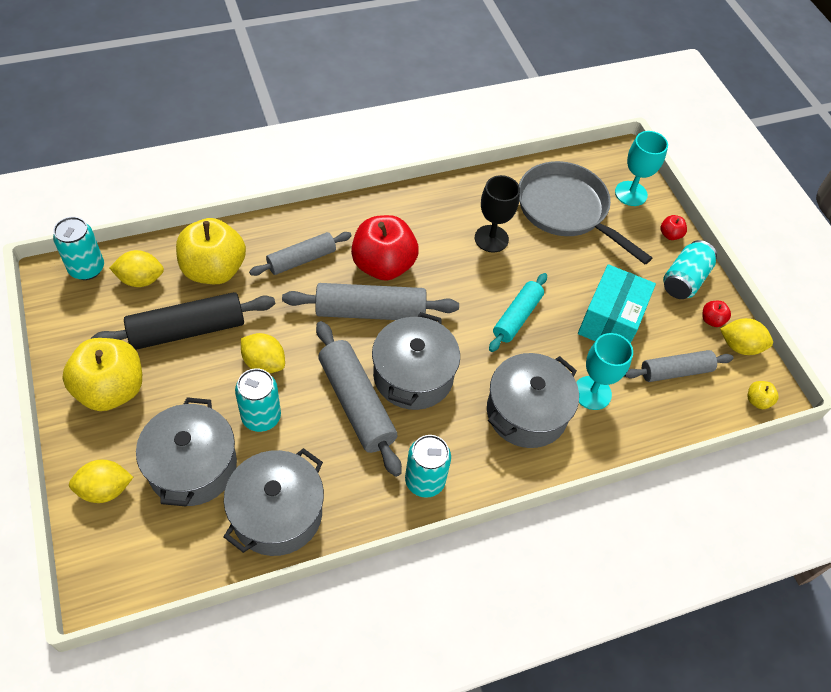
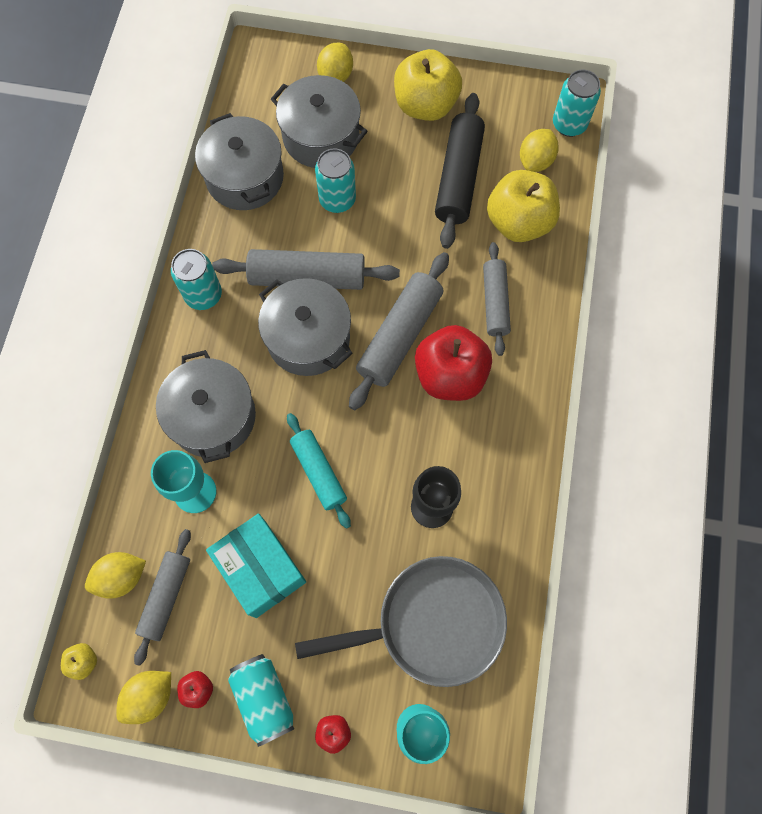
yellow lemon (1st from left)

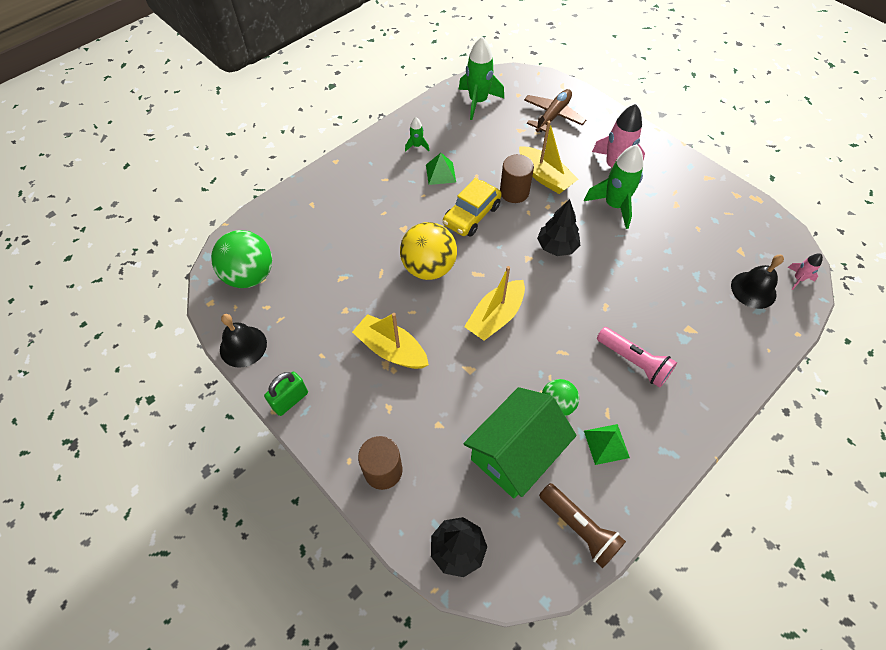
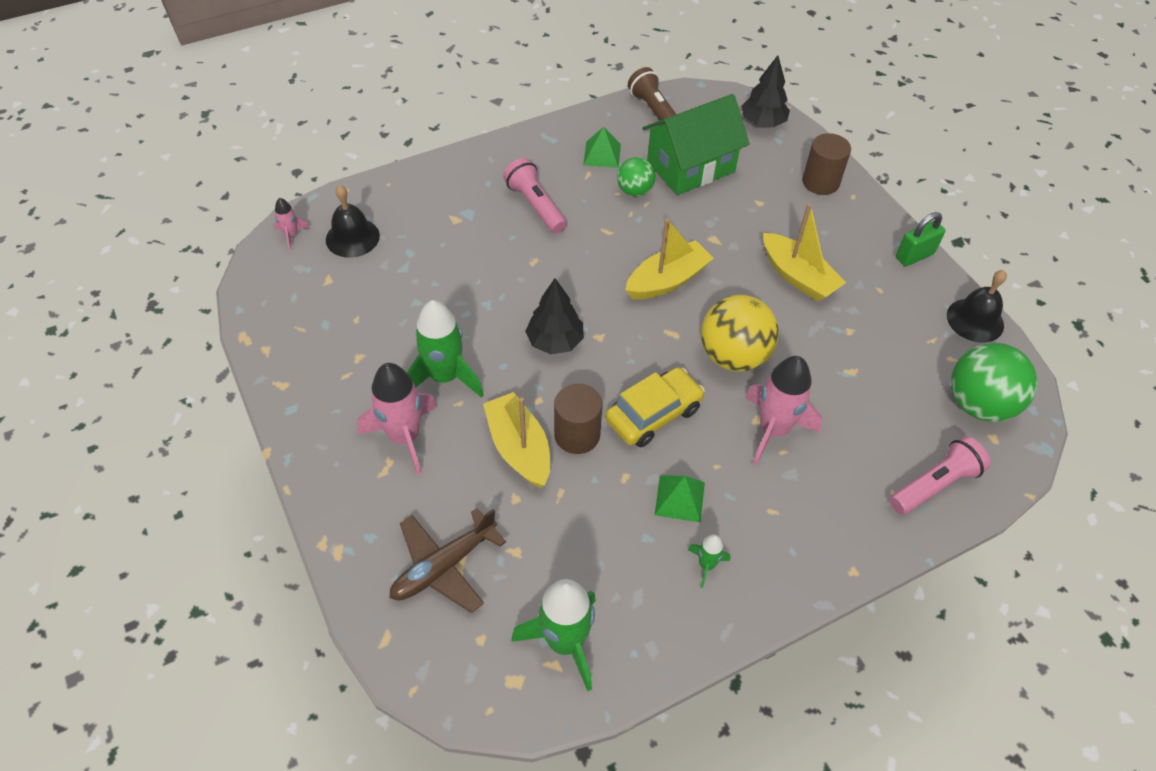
pink rocket (3rd from left); pink flashlight (2nd from left)

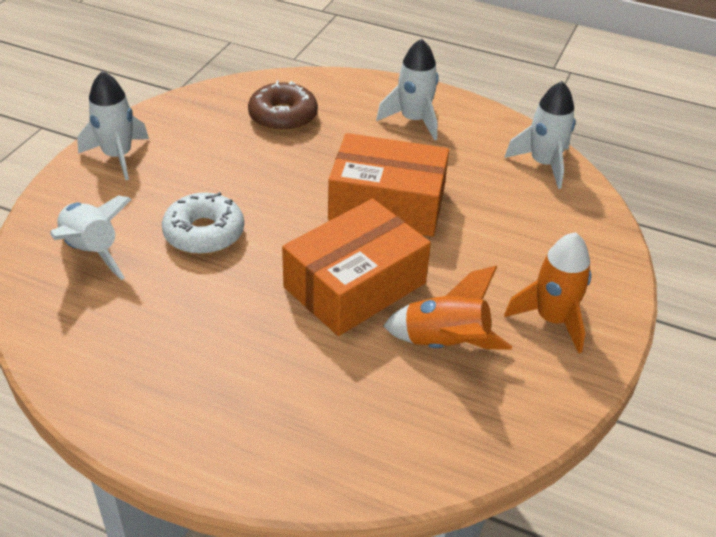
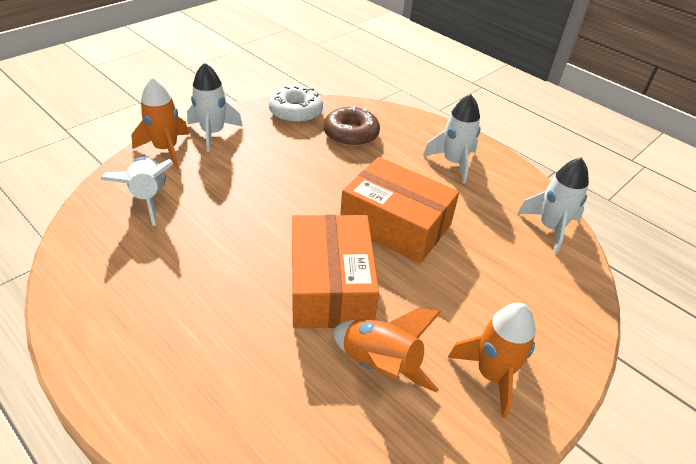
white donut; orange box (1st from left); orange rocket (1st from left)

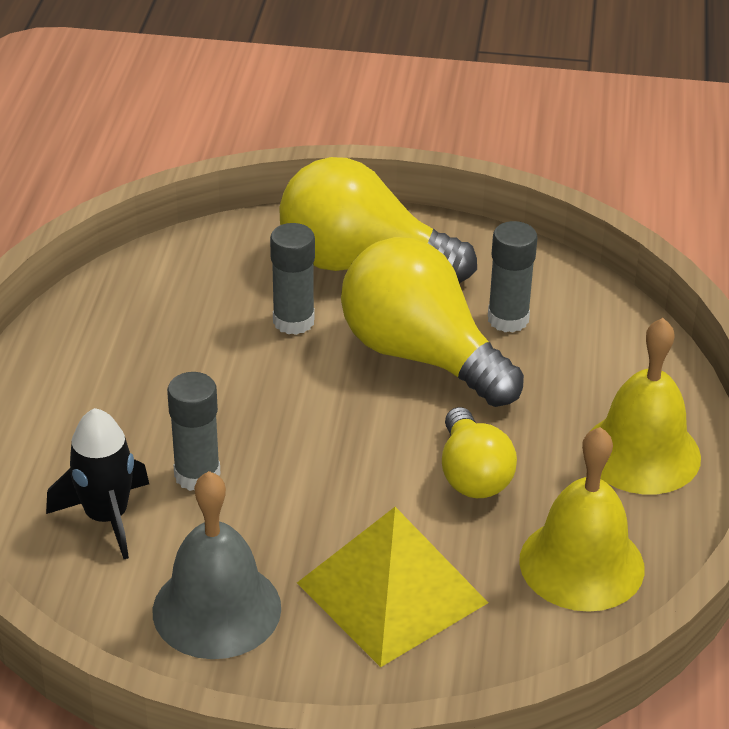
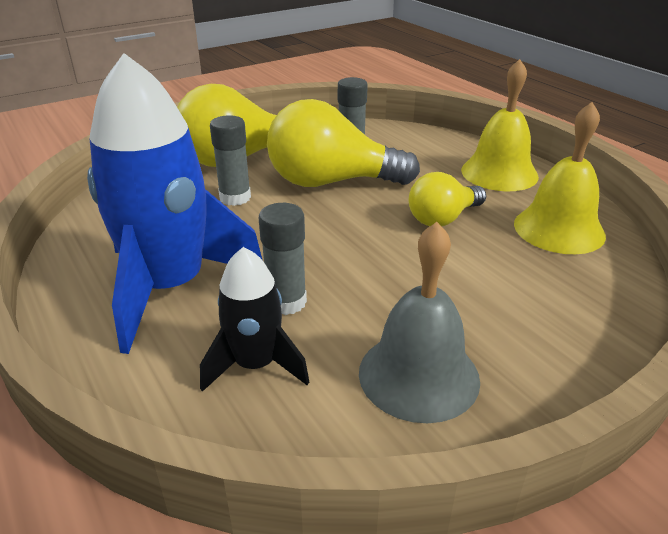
yellow pyramid; yellow light bulb (3rd from left); blue rocket

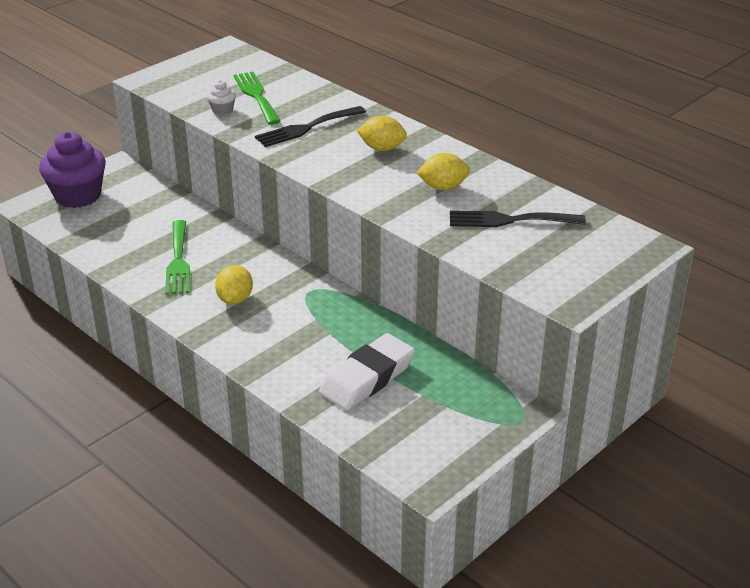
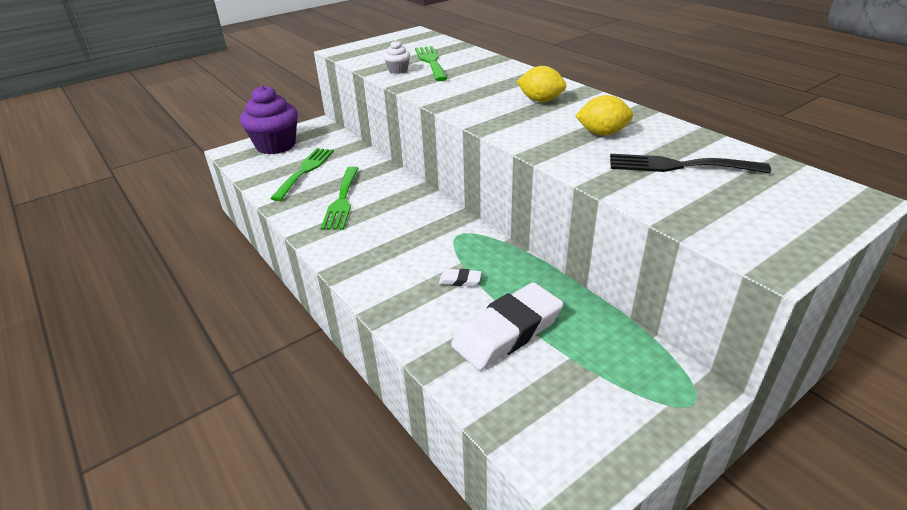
yellow lemon (1st from left in the first image); black fork (1st from left in the first image); green fork (1st from left); white eraser (1st from left)

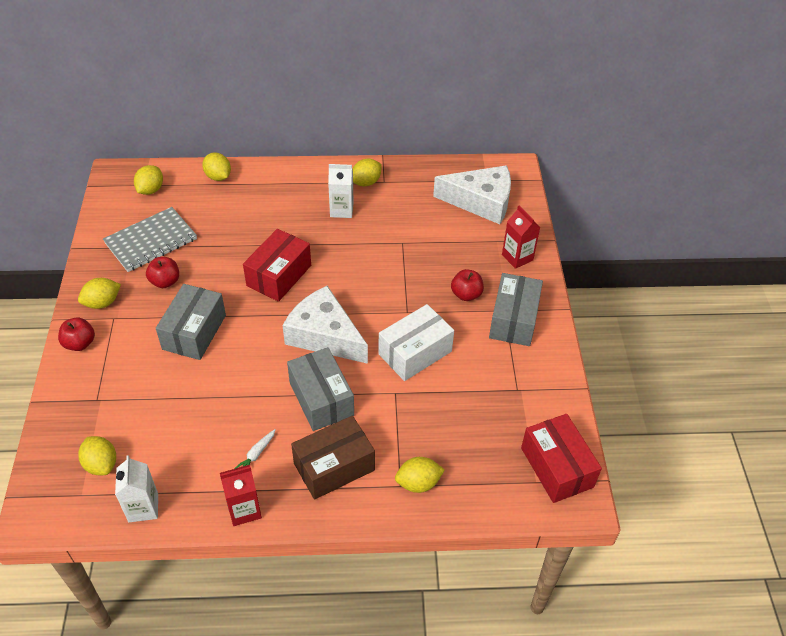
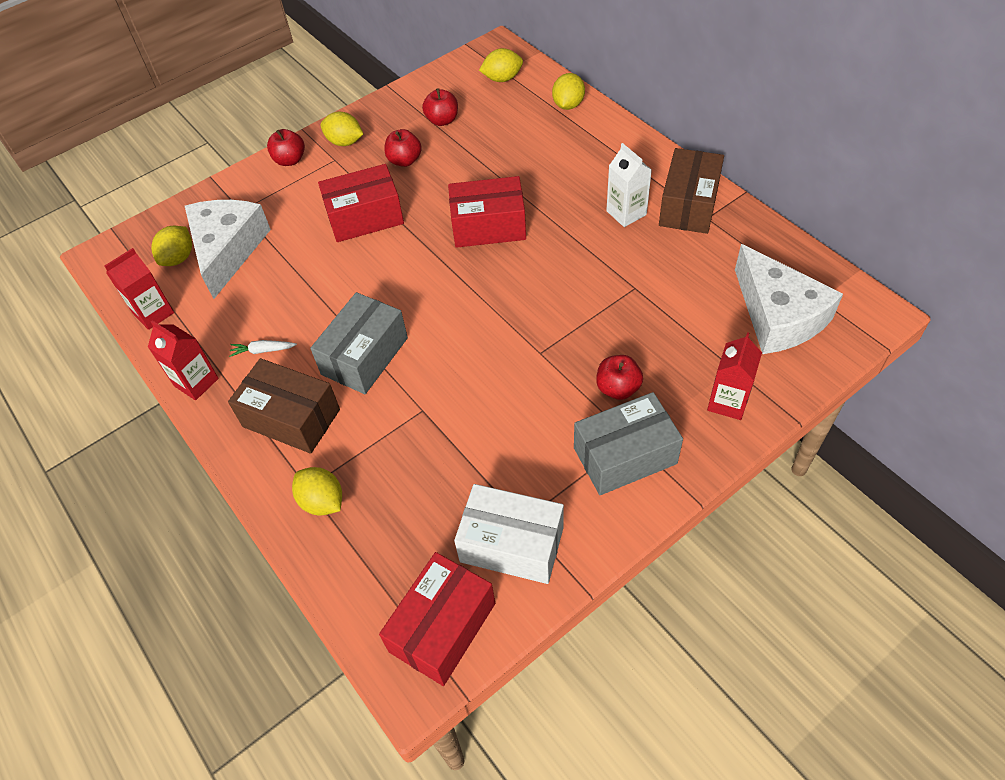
red apple (3rd from left); red carton (1st from left); red box (1st from left); white cheese (1st from left); brown box (2nd from left); white box

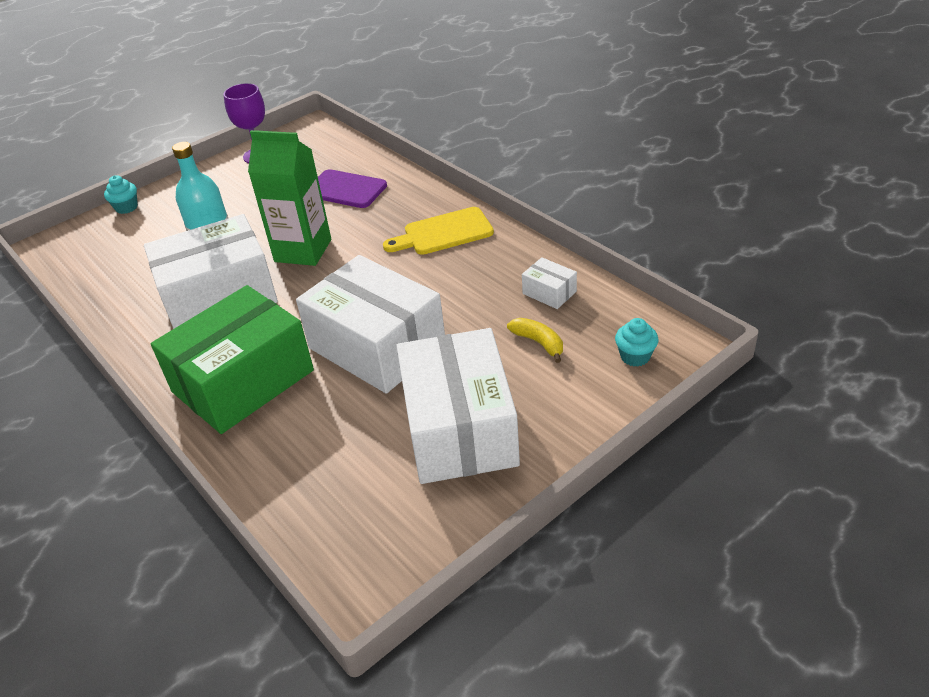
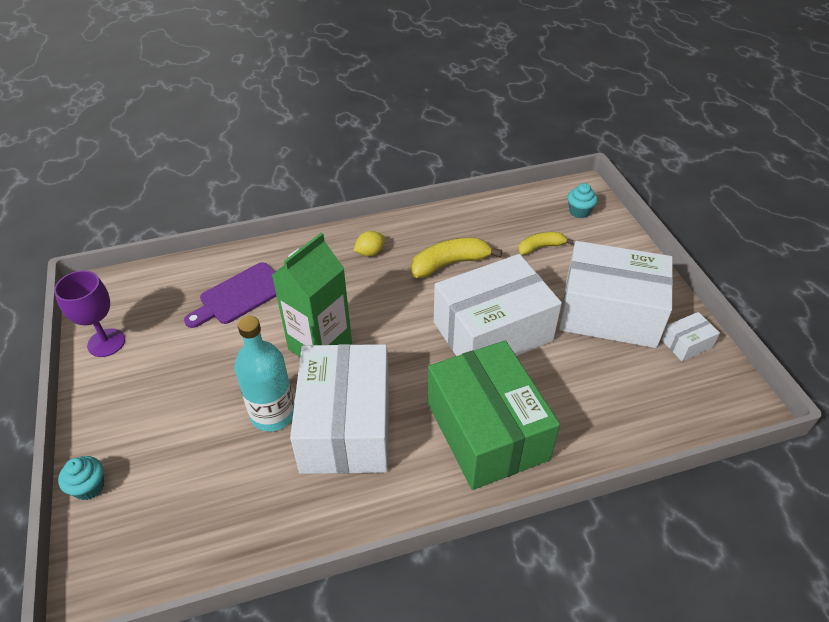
yellow lemon; white box (4th from left); yellow banana (1st from left)

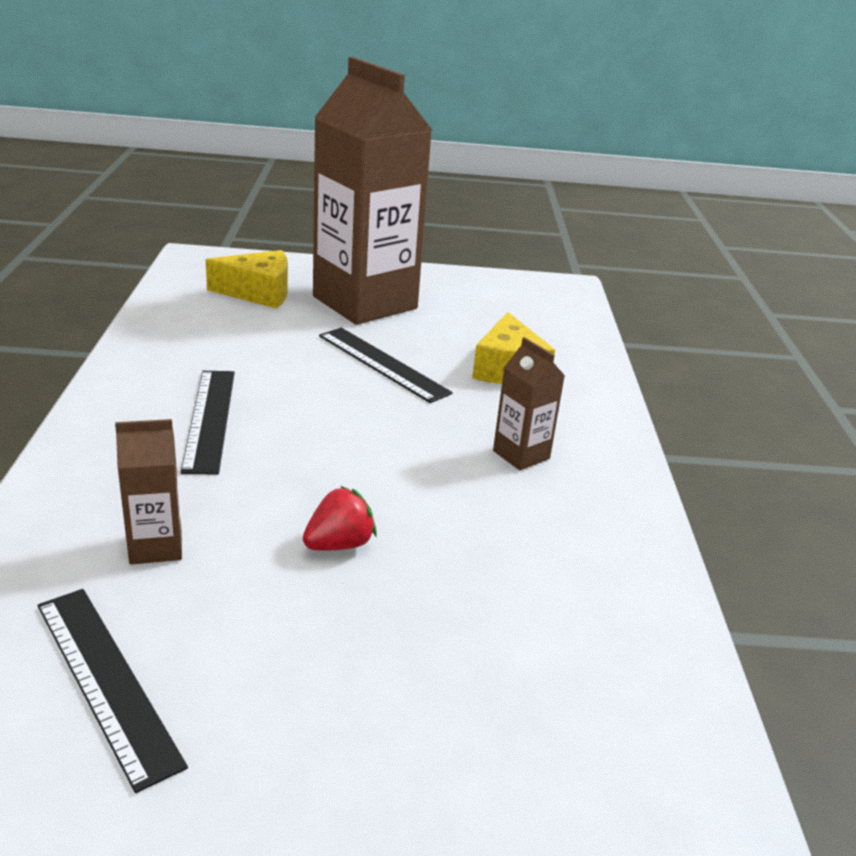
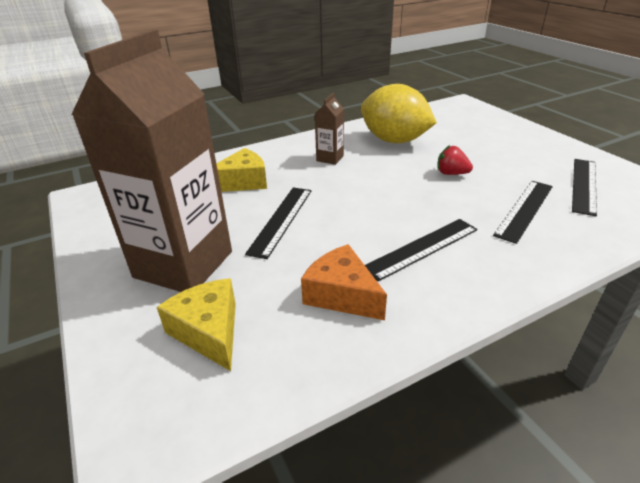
black ruler (3rd from left); orange cheese; yellow lemon

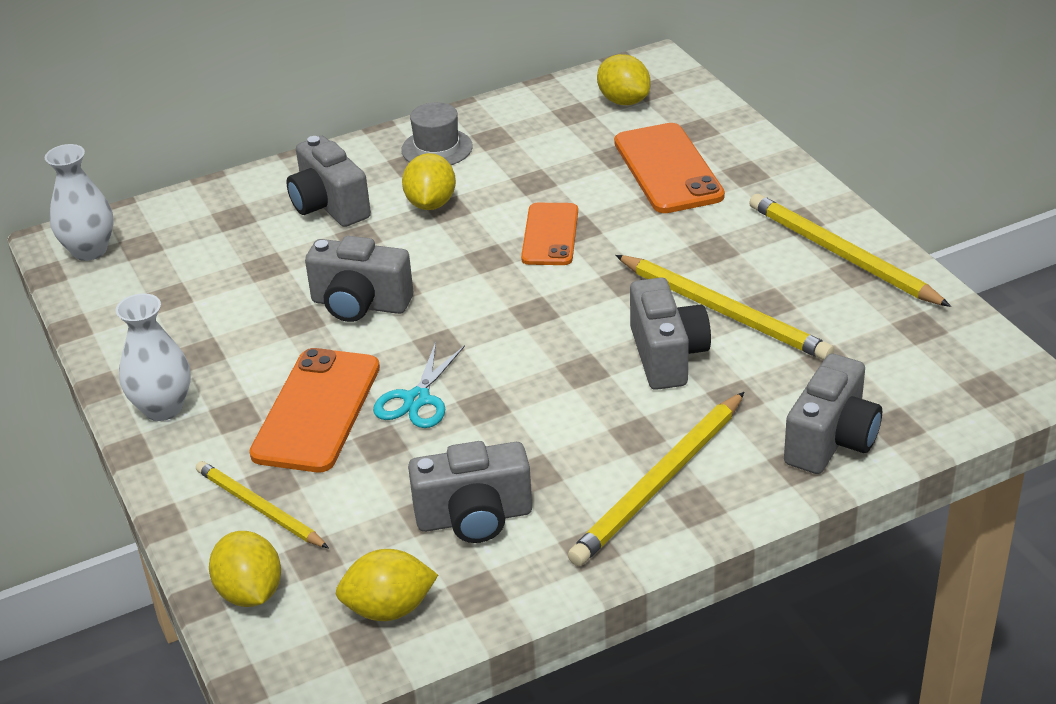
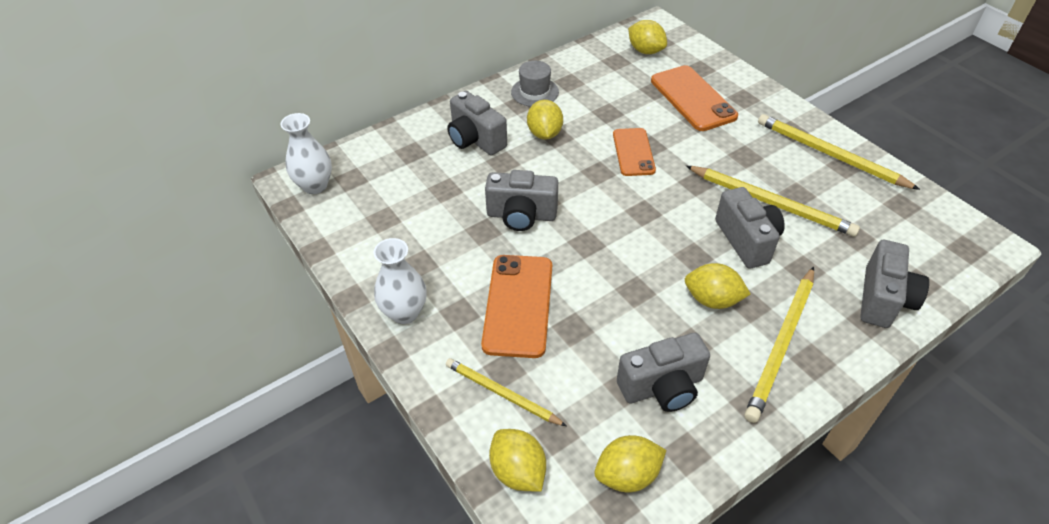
turquoise scissors; yellow lemon (5th from left)

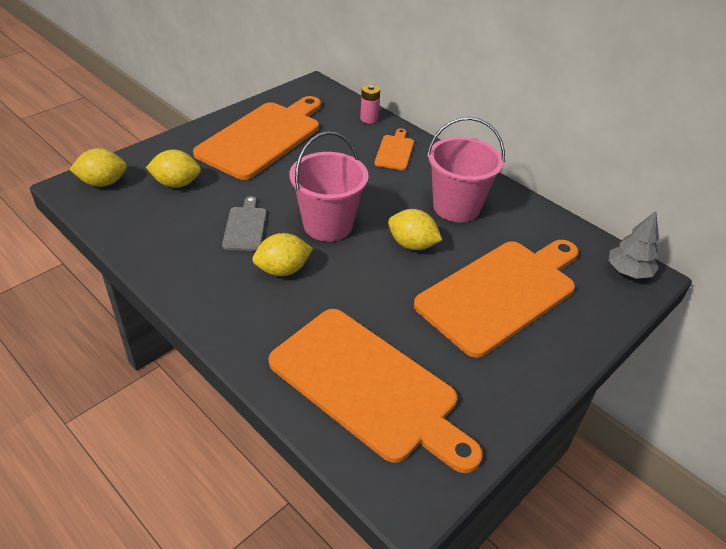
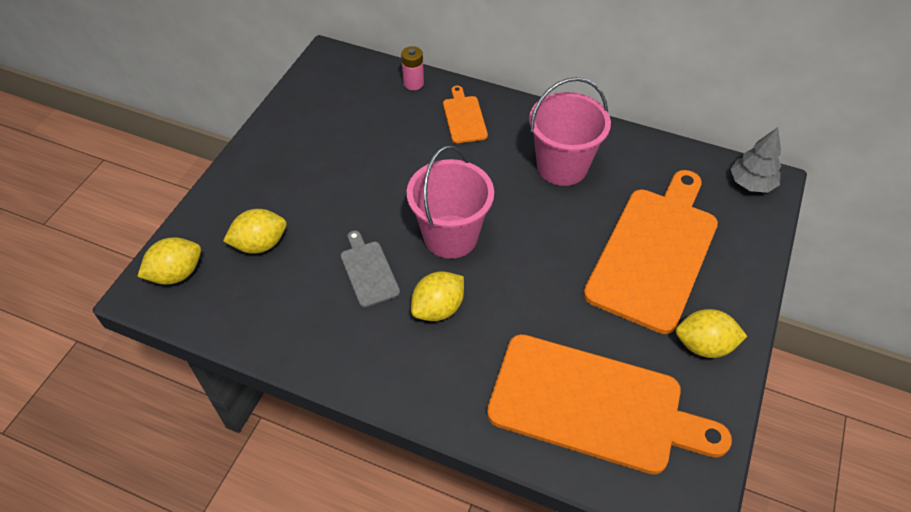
orange cutting board (1st from left in the first image); yellow lemon (4th from left)

